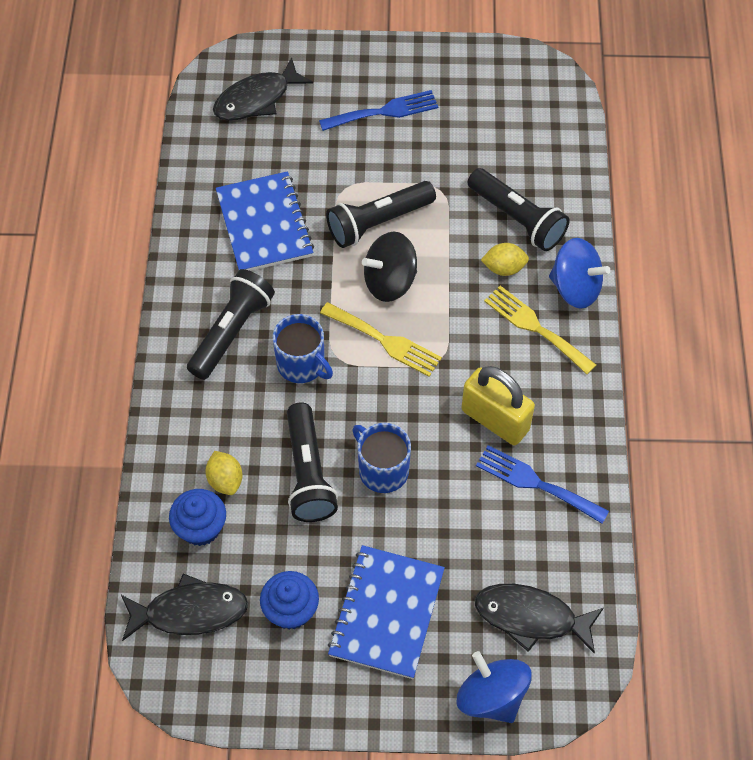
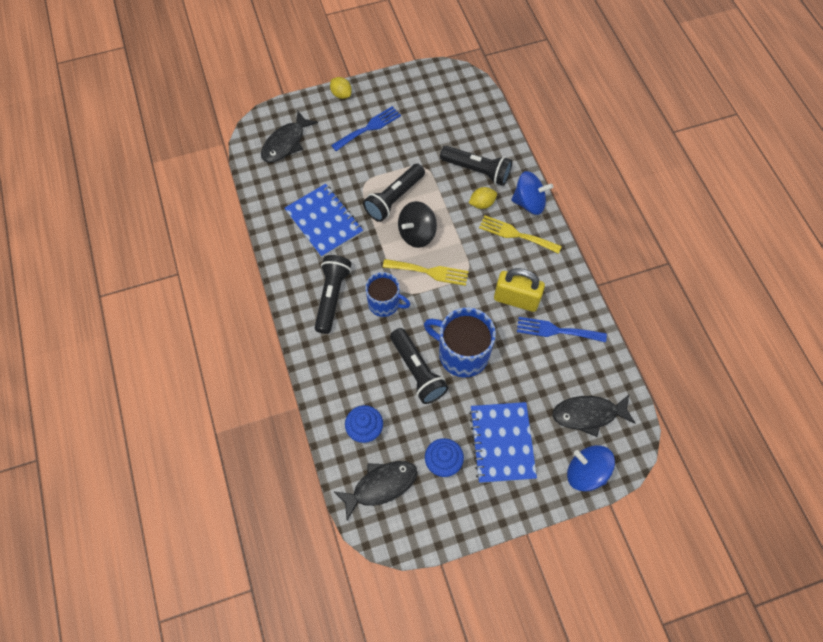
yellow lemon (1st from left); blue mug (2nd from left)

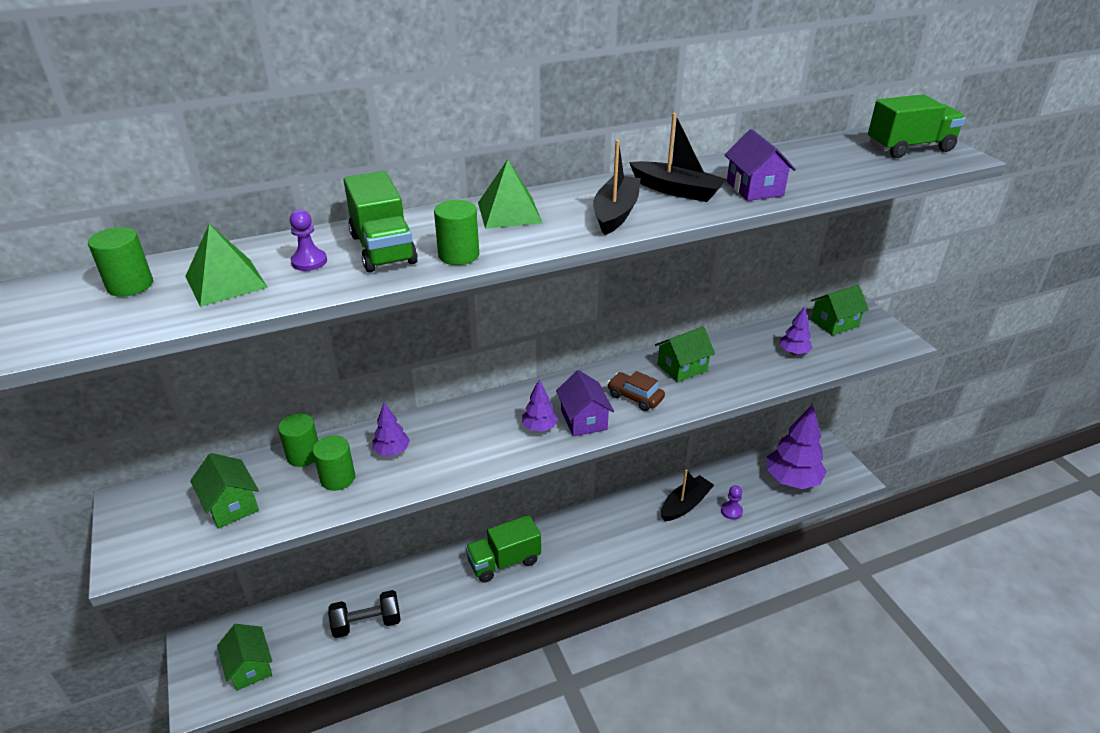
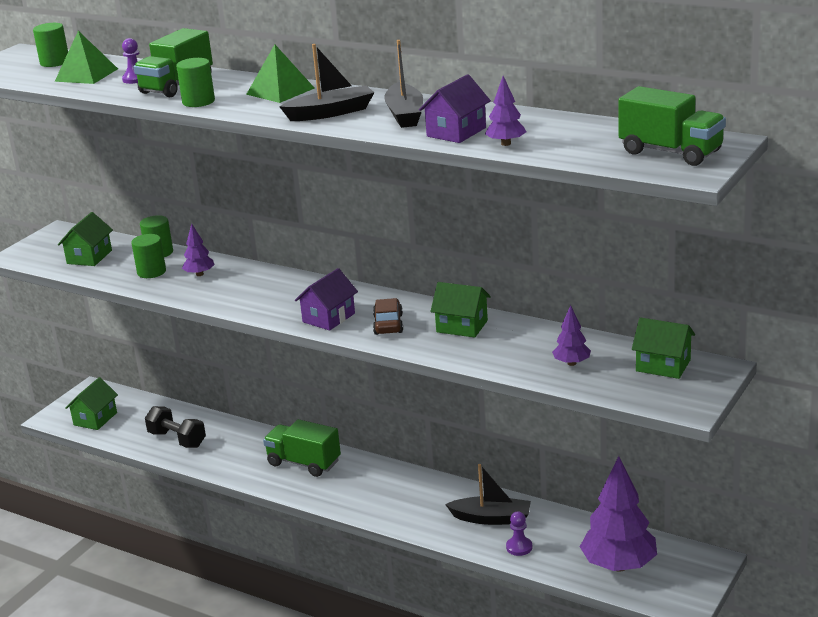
purple tree (2nd from left)

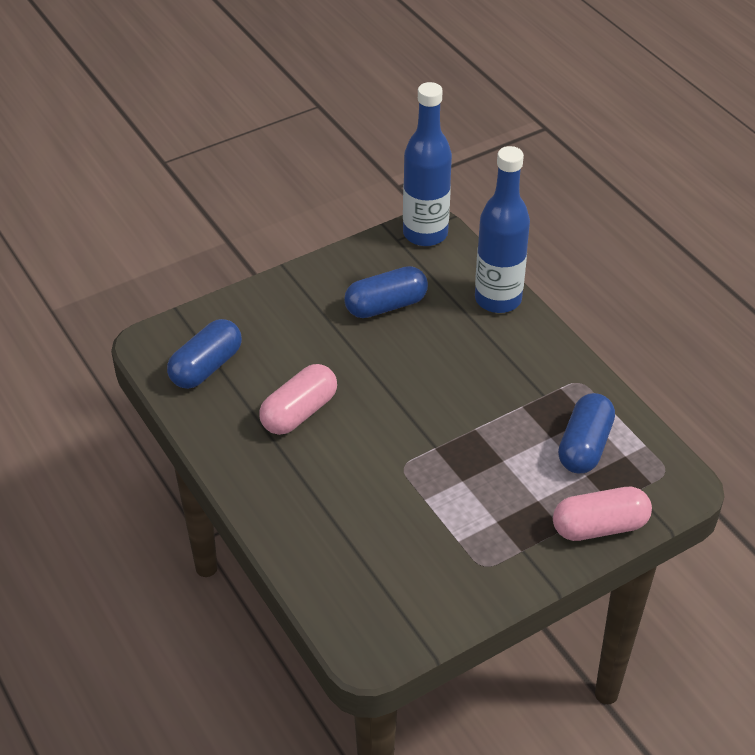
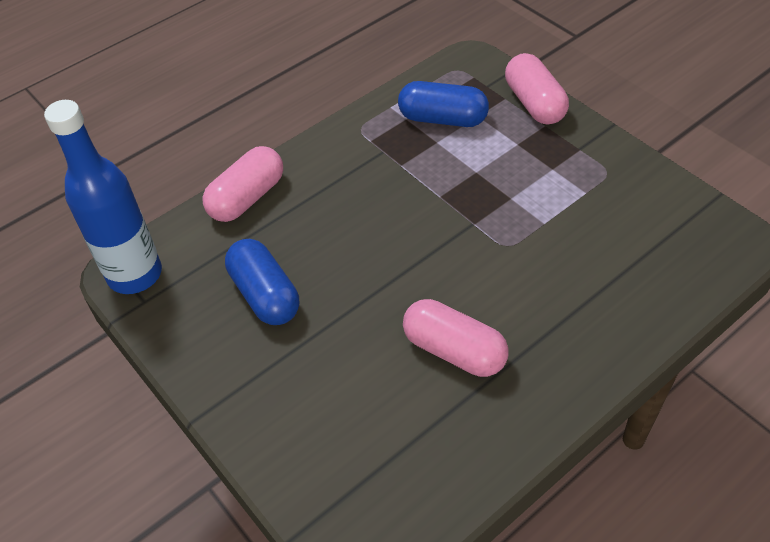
blue capsule (1st from left in the first image); pink capsule (1st from left)

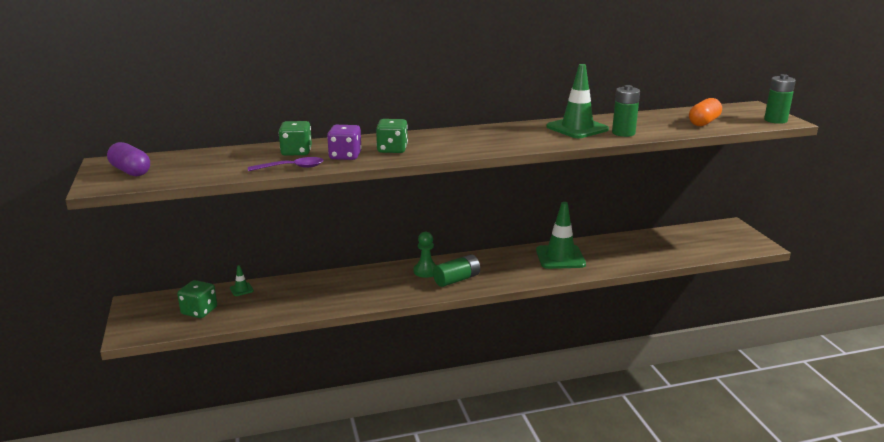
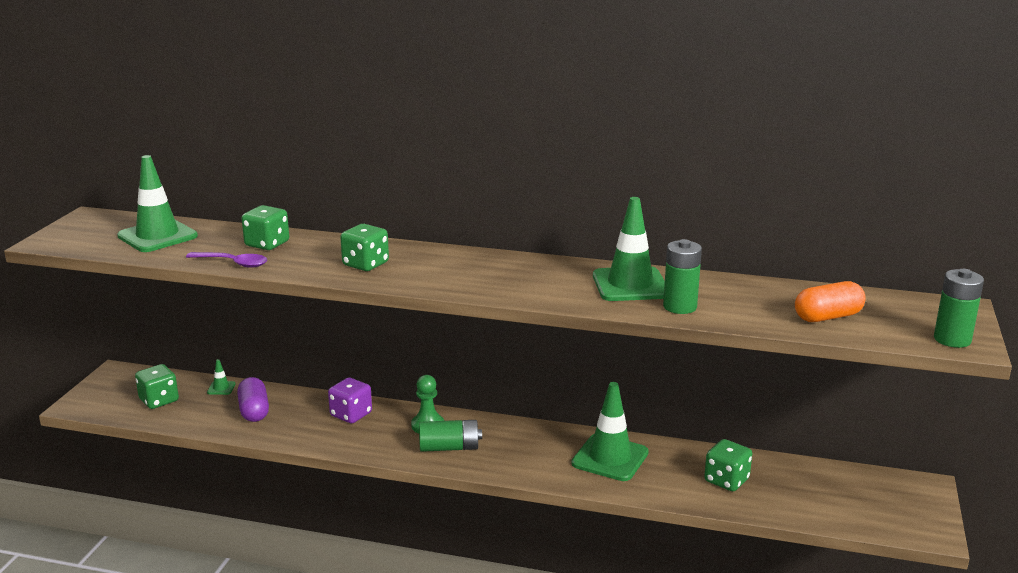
purple capsule; purple dice; green traffic cone (1st from left); green dice (4th from left)

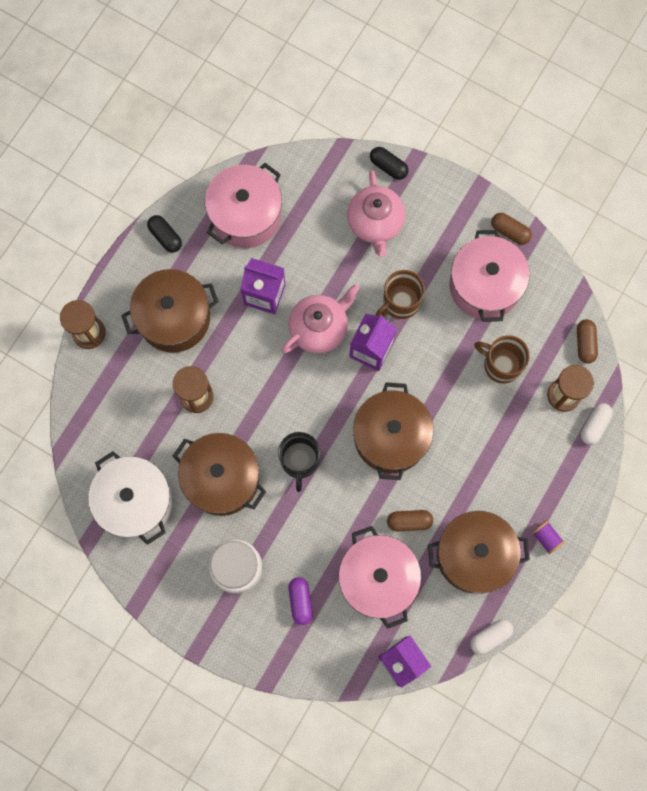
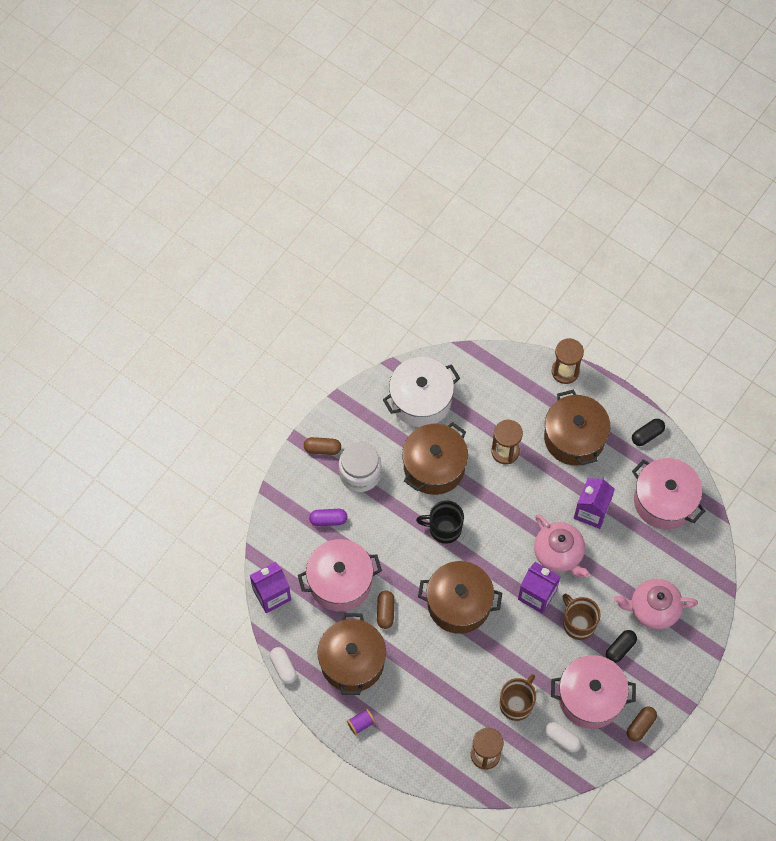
black capsule (1st from left); brown capsule (1st from left); white capsule (2nd from left)

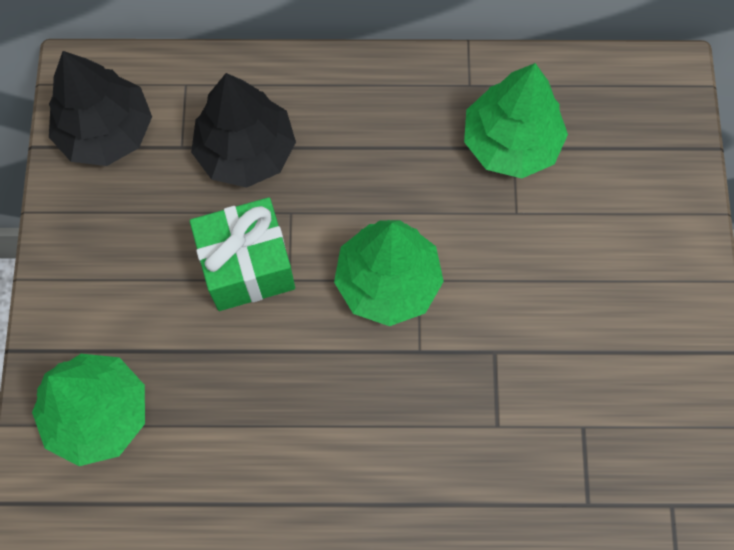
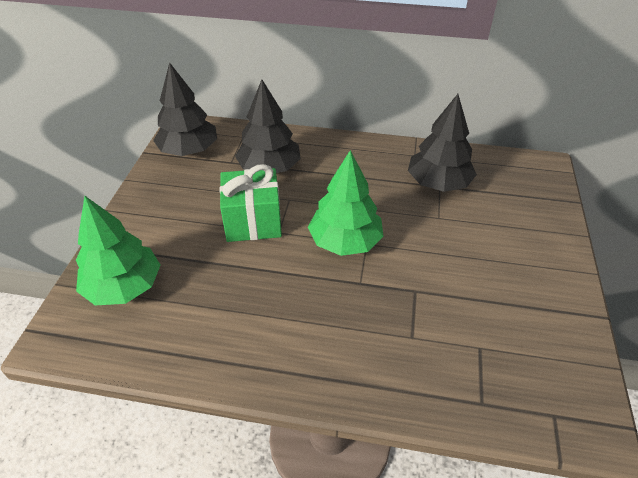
black tree (3rd from left)

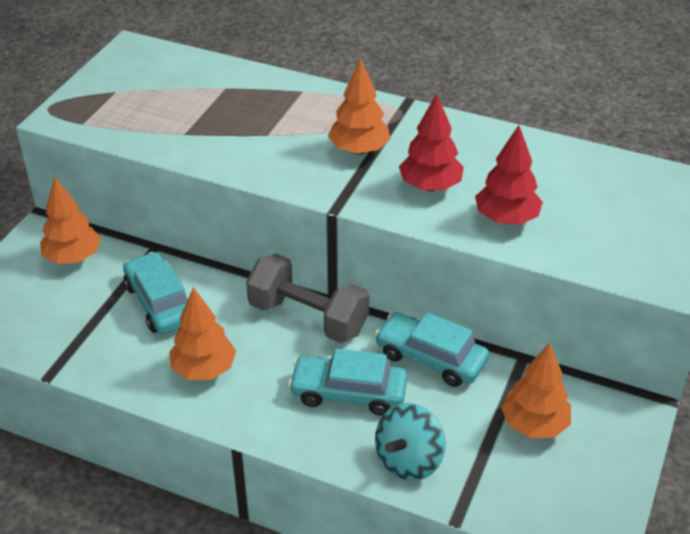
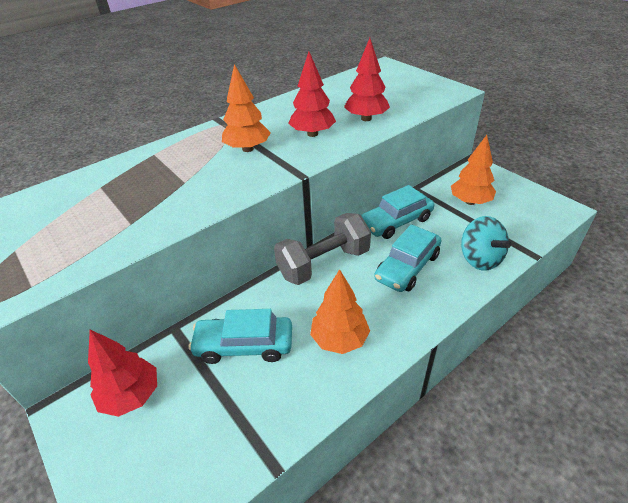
red tree (1st from left)

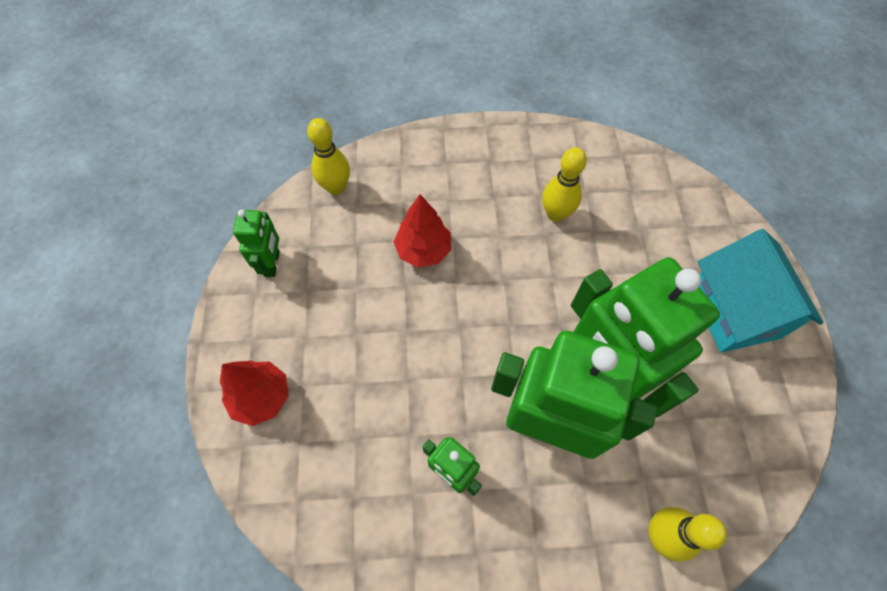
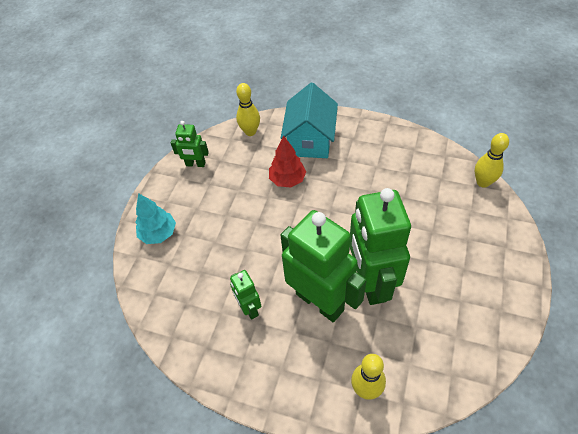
turquoise tree; green robot (1st from left); yellow bowling pin (3rd from left); turquoise house

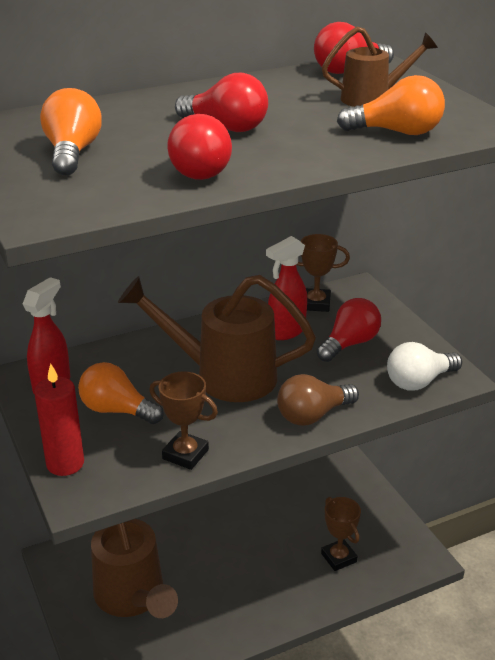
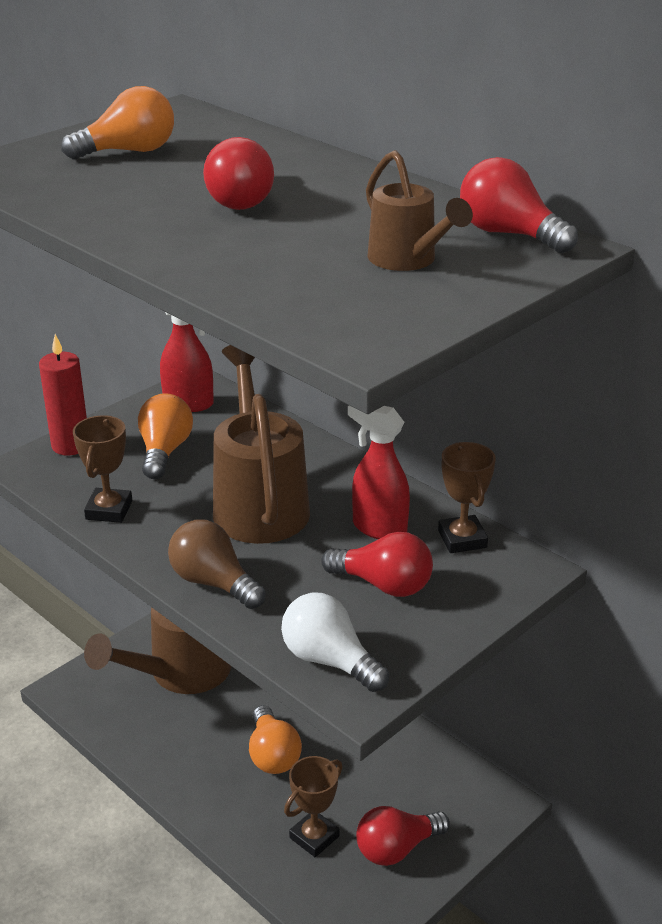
red light bulb (3rd from left); orange light bulb (3rd from left)

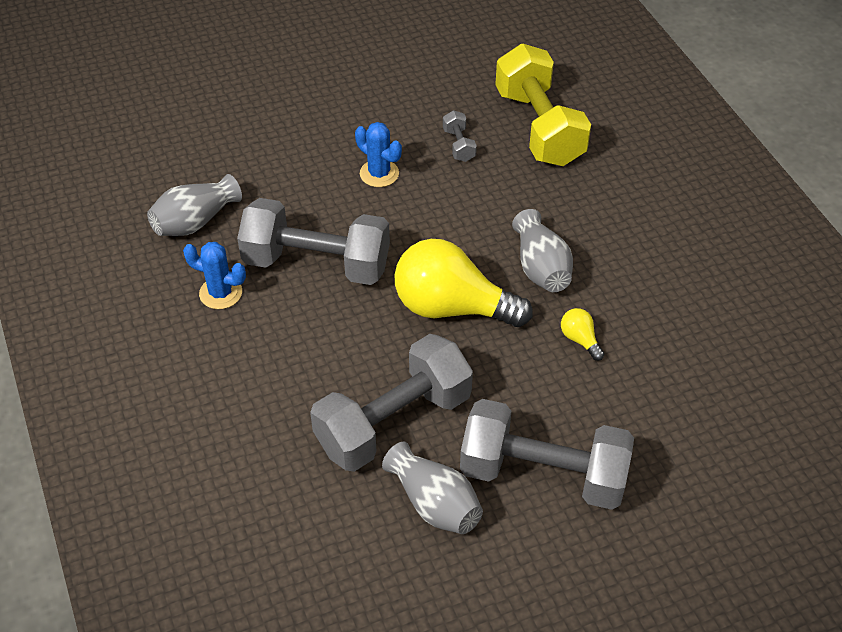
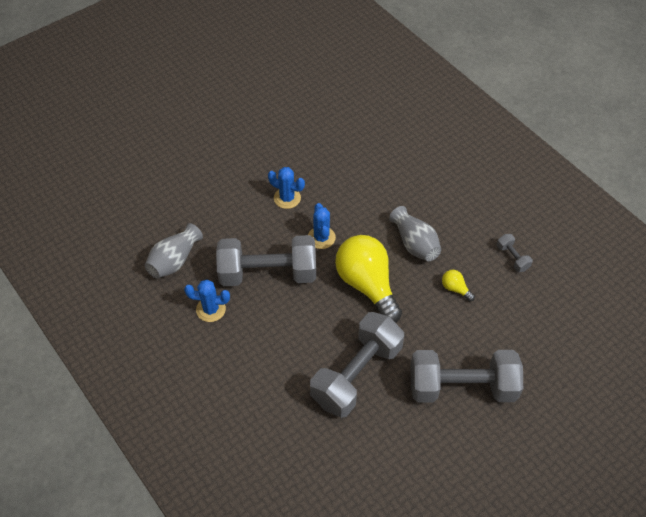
grey vase (2nd from left in the first image); yellow light bulb (1st from left); grey dumbbell (4th from left); yellow dumbbell; blue cactus (3rd from left)

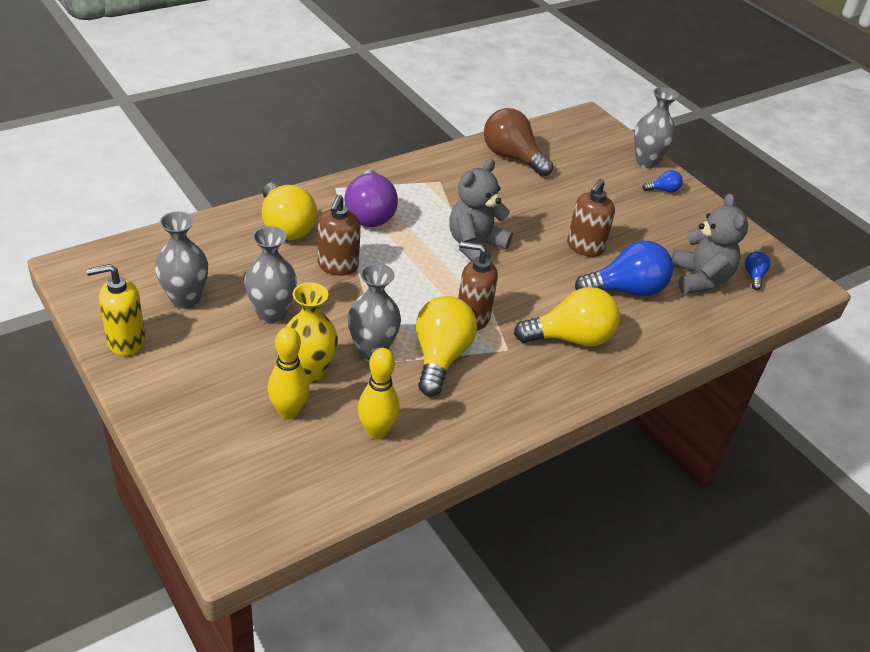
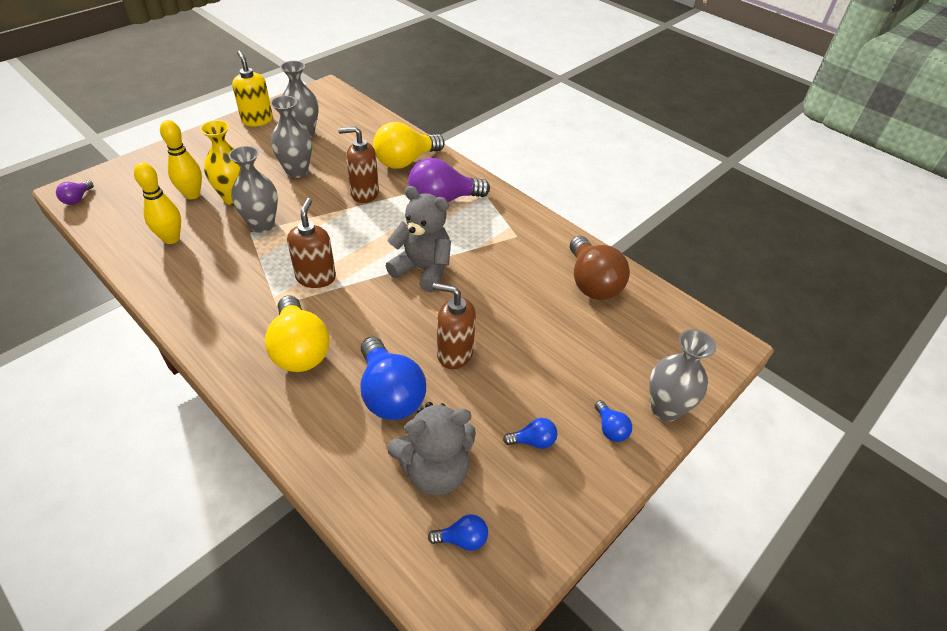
yellow light bulb (2nd from left in the first image); brown light bulb; purple light bulb (1st from left); blue light bulb (3rd from left)

